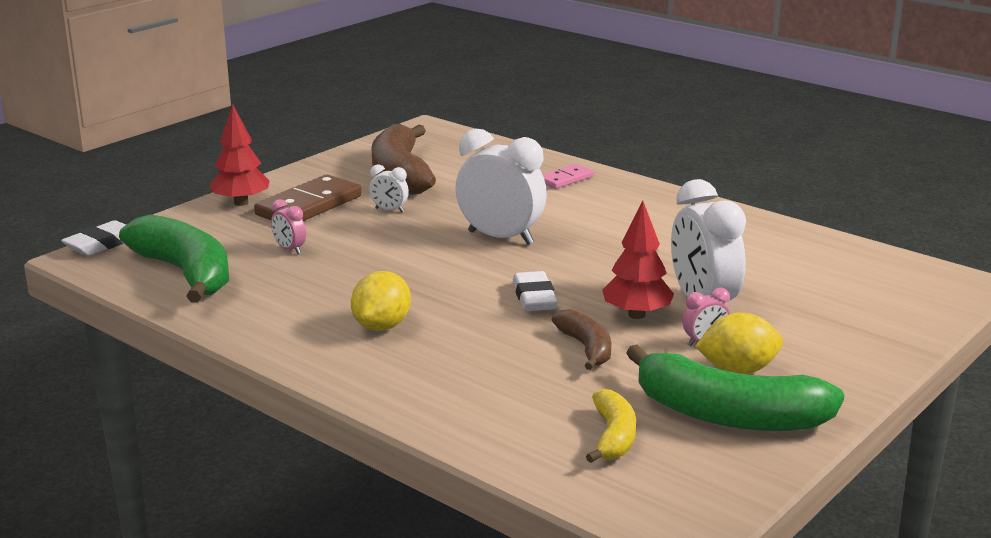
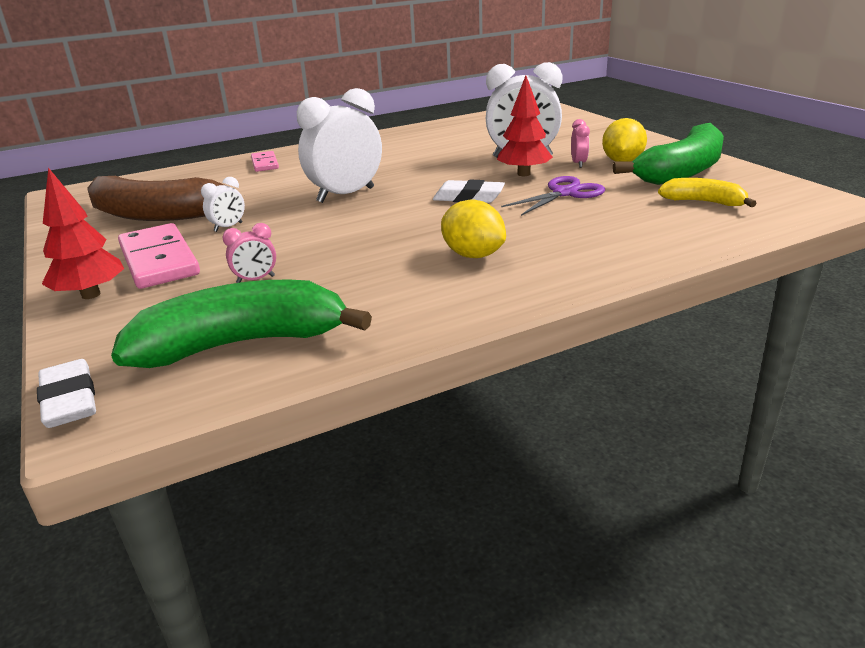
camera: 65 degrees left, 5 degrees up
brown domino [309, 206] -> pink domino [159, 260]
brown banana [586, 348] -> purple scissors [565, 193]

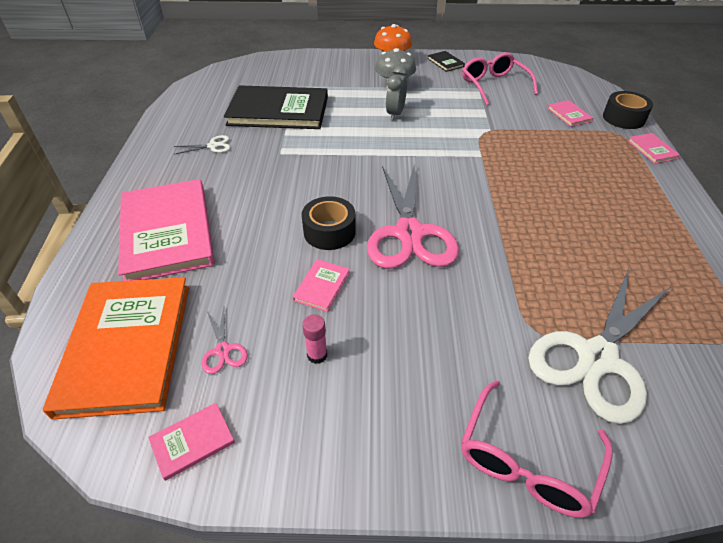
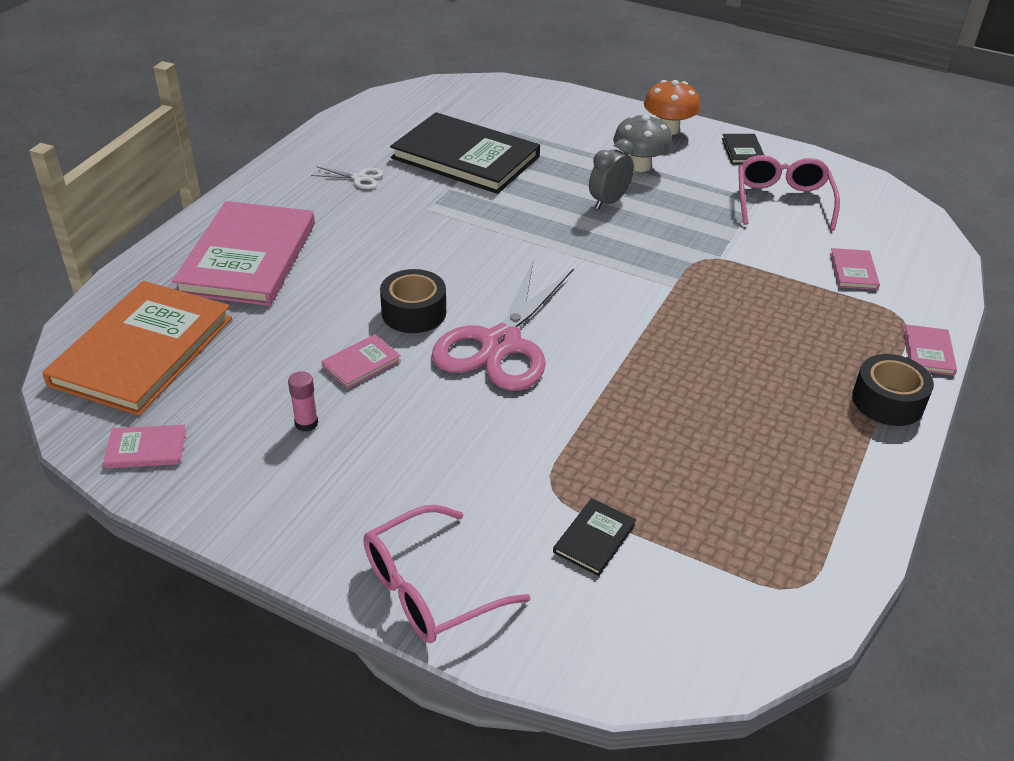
camera: 25 degrees right, 5 degrees down
white scissors [597, 358] -> black book [594, 538]
black tape [623, 118] -> black tape [888, 401], relocated
pink scissors [223, 350] -> none

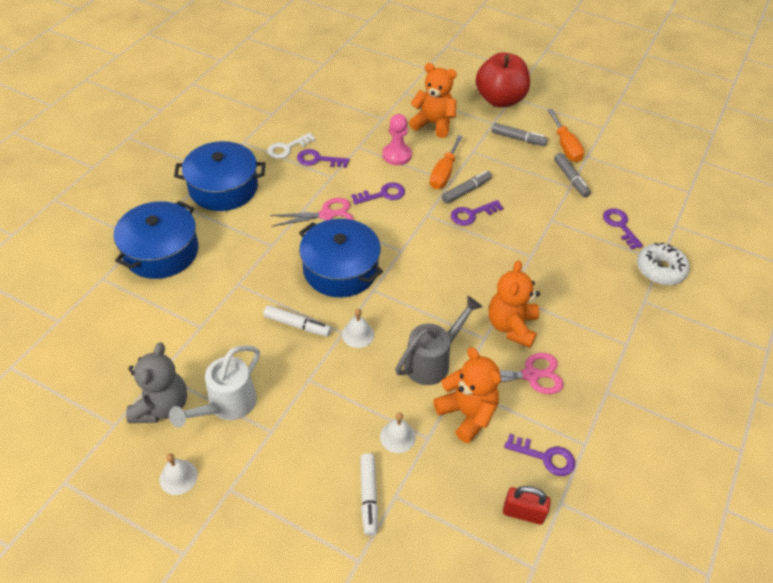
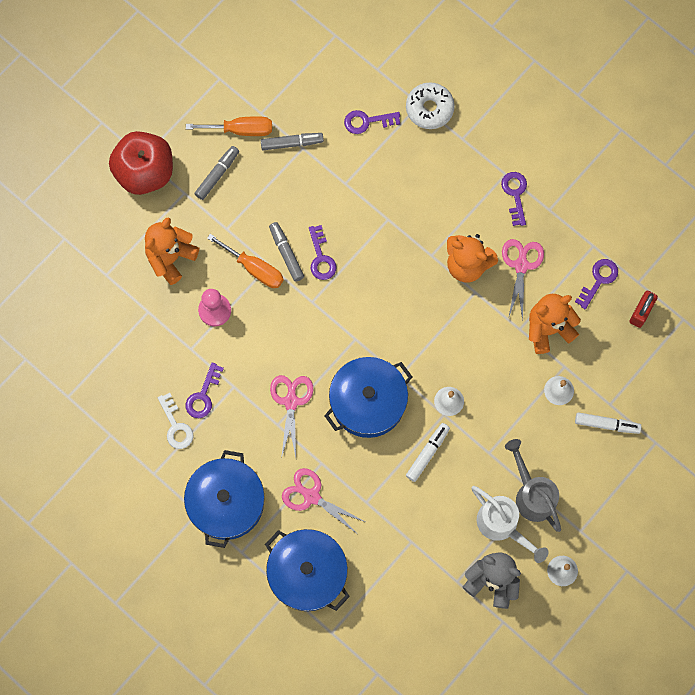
camera: 75 degrees left, 25 degrees up
none -> pink scissors [311, 496]
purple key [383, 194] -> purple key [515, 194], relocated
grey watering can [432, 361] -> grey watering can [532, 494], relocated

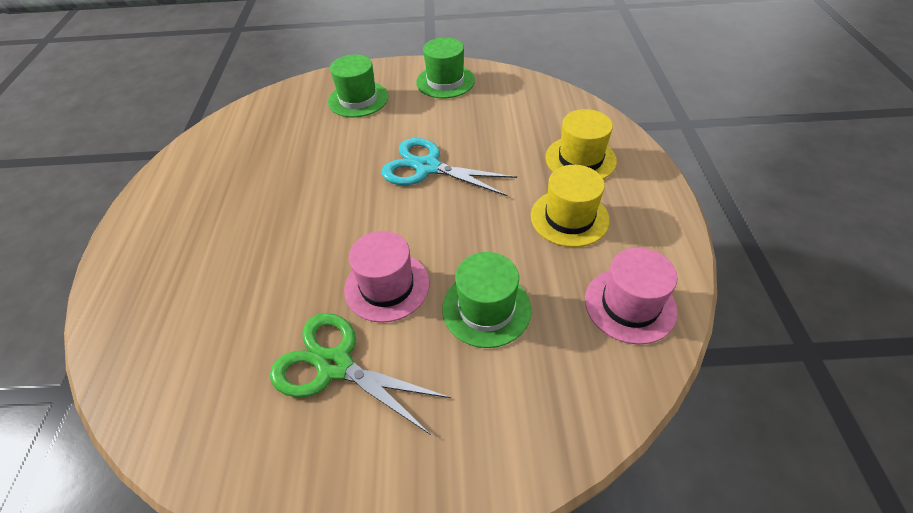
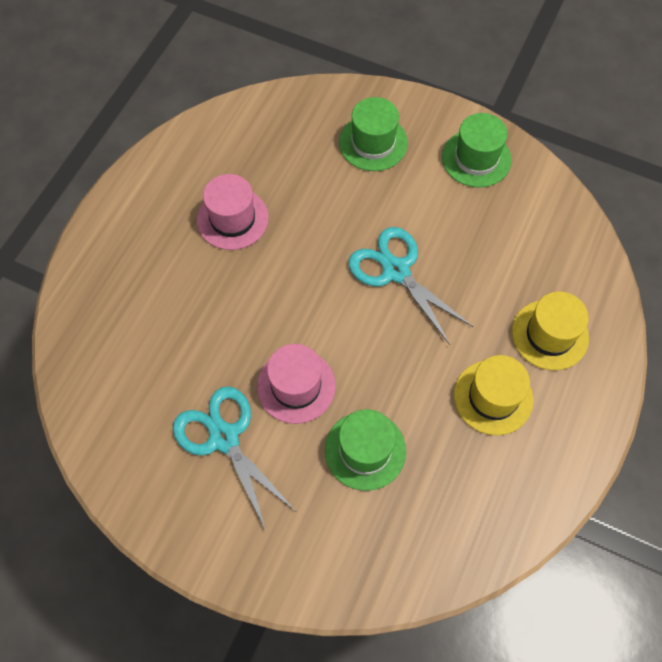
camera: 25 degrees right, 15 degrees up
green scissors [335, 365] -> turquoise scissors [224, 438]
pink hat [630, 305] -> pink hat [232, 219], relocated

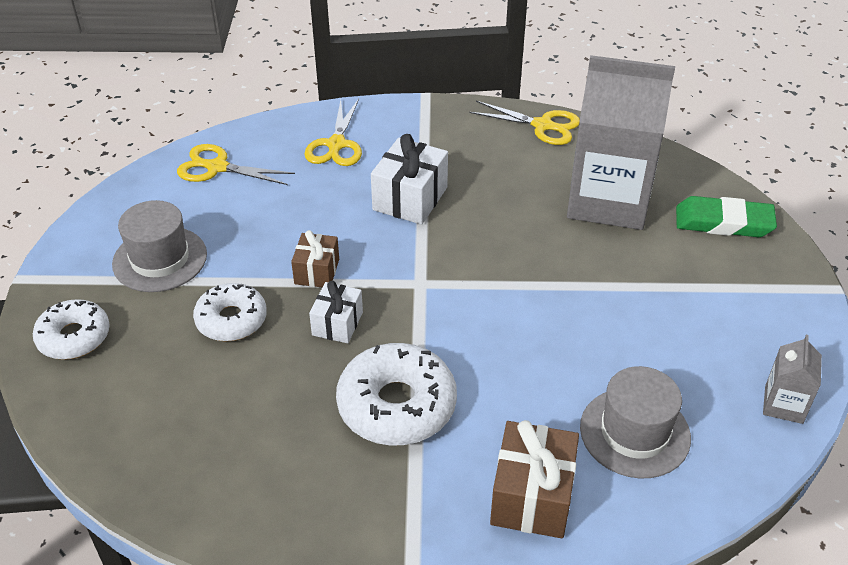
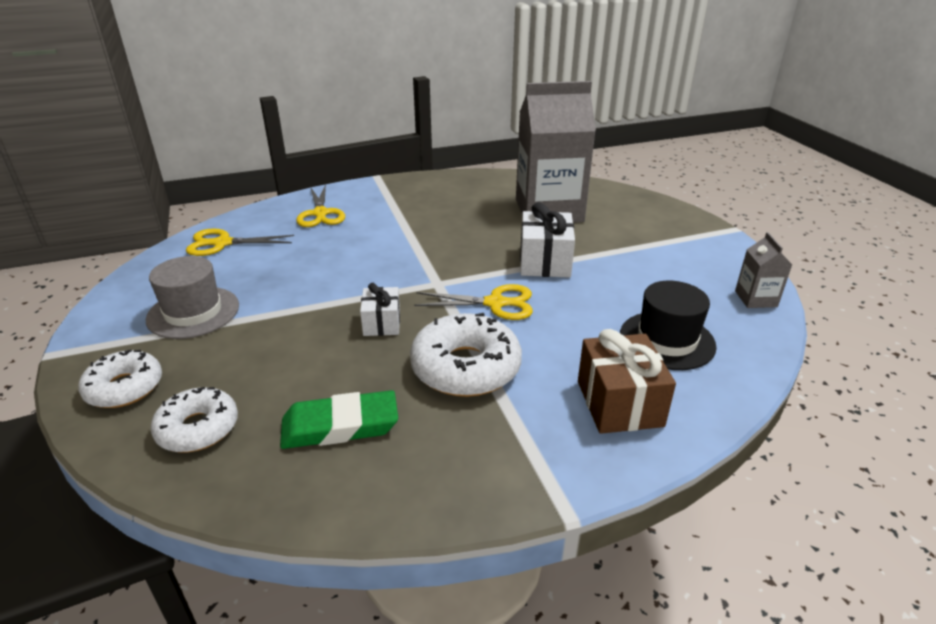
camera: 20 degrees left, 10 degrees down
white donut [231, 320] -> white donut [198, 428], relocated
green eraser [723, 222] -> green eraser [340, 426], relocated
yellow scissors [542, 125] -> yellow scissors [495, 303], relocated
white gift [410, 198] -> white gift [545, 262], relocated
grey hat [634, 432] -> black hat [667, 340]
brown gift [317, 271] -> none

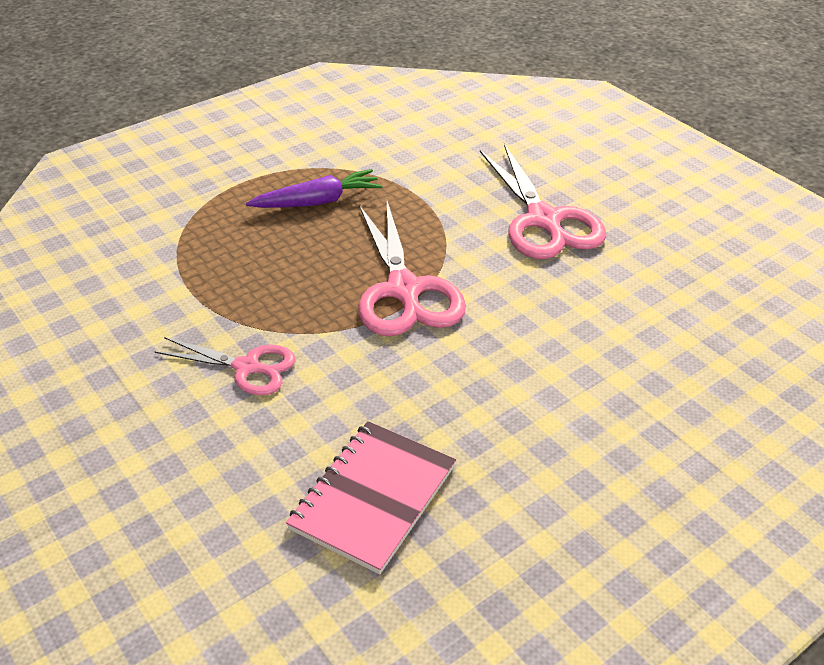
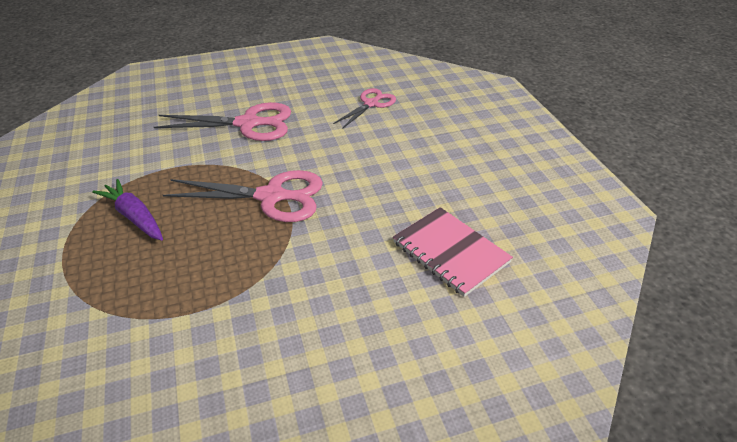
camera: 70 degrees left, 0 degrees up
purple carrot [318, 201] -> purple carrot [134, 217], 45 degrees counterclockwise
pink scissors [247, 367] -> pink scissors [371, 104], relocated

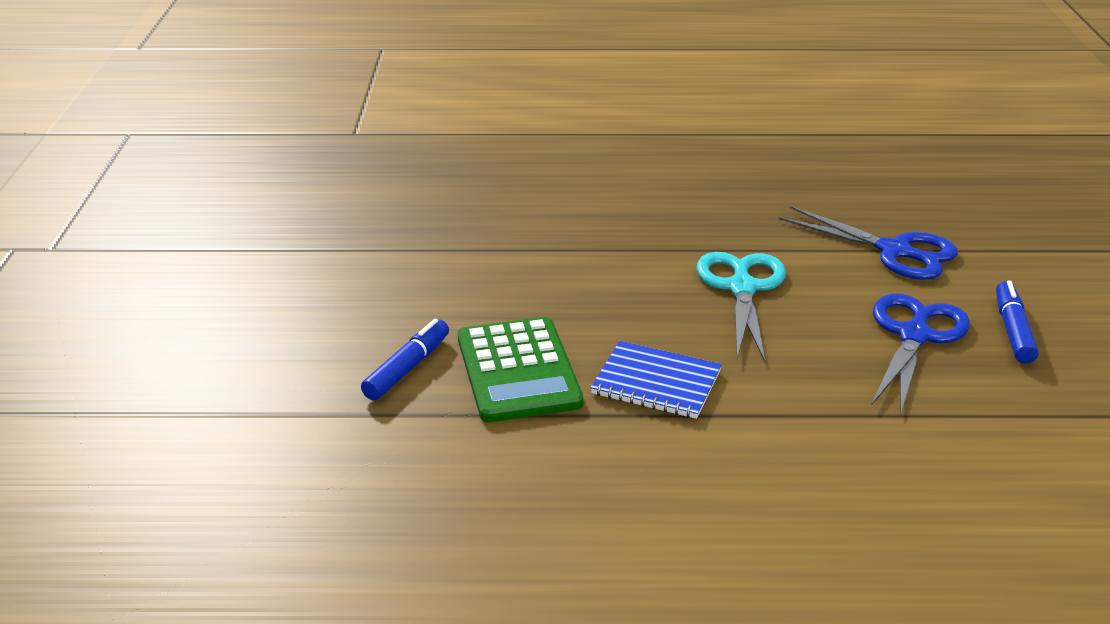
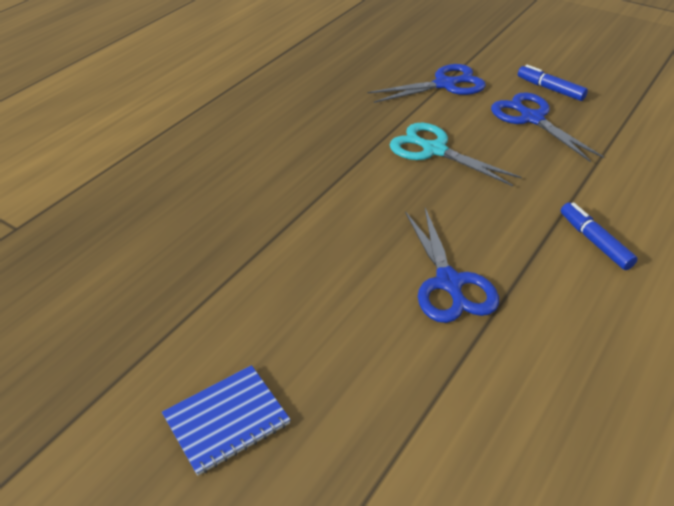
camera: 55 degrees left, 10 degrees up
blue notebook [656, 383] -> blue notebook [226, 420], relocated
green calculator [518, 371] -> blue scissors [449, 283]
blue marker [407, 368] -> blue marker [594, 242], relocated

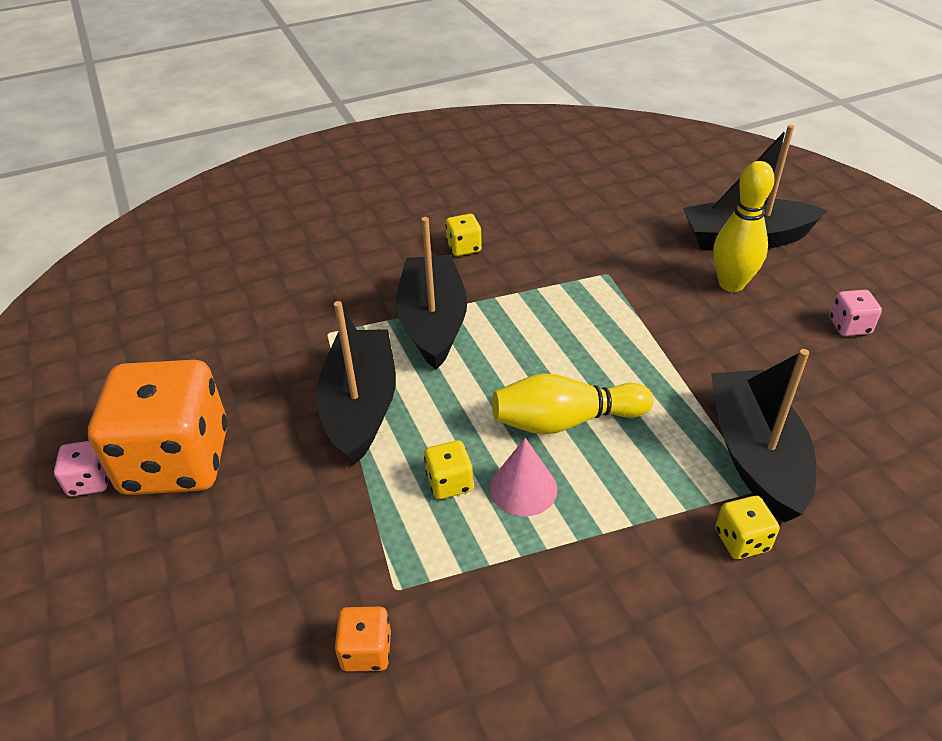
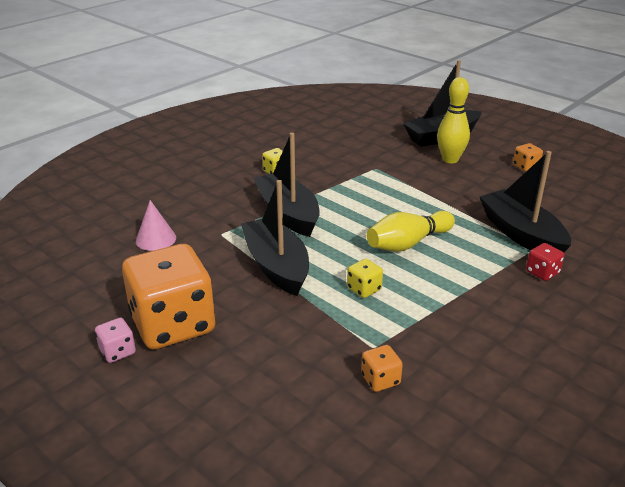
camera: 25 degrees left, 10 degrees down
pink cone [523, 488] -> pink cone [156, 239], relocated
pink dice [849, 326] -> orange dice [525, 166]
yellow dice [741, 540] -> red dice [542, 272]

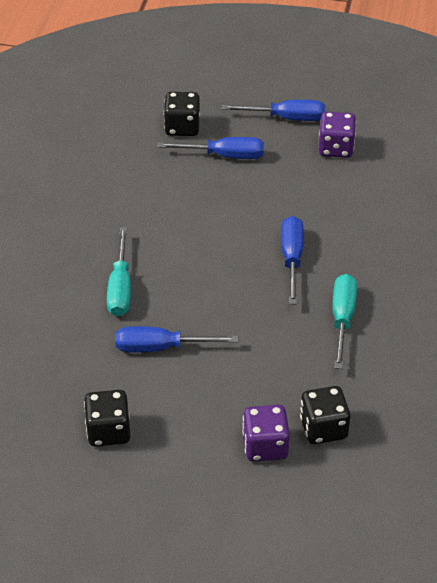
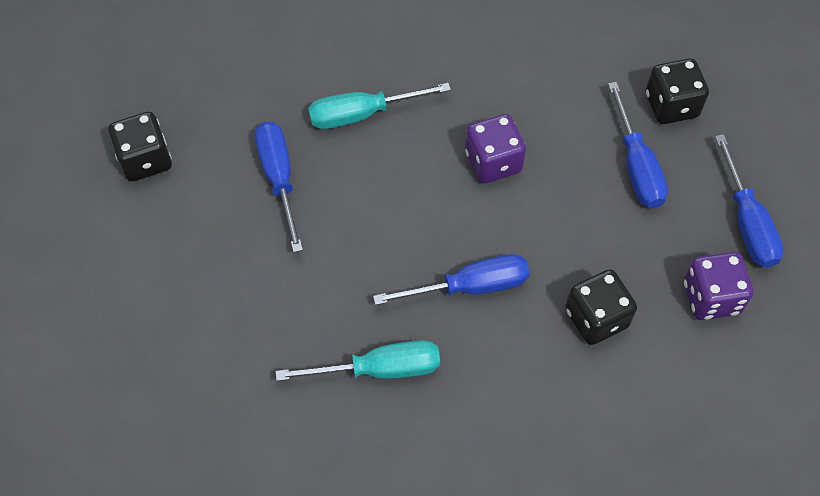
camera: 75 degrees right, 15 degrees up
purple dice [265, 446] -> purple dice [493, 162], relocated
black dice [323, 428] -> black dice [596, 318], relocated

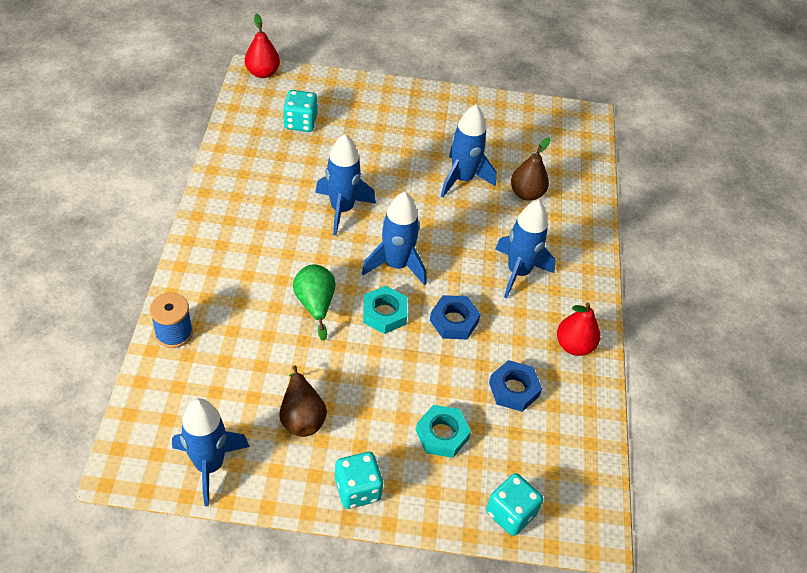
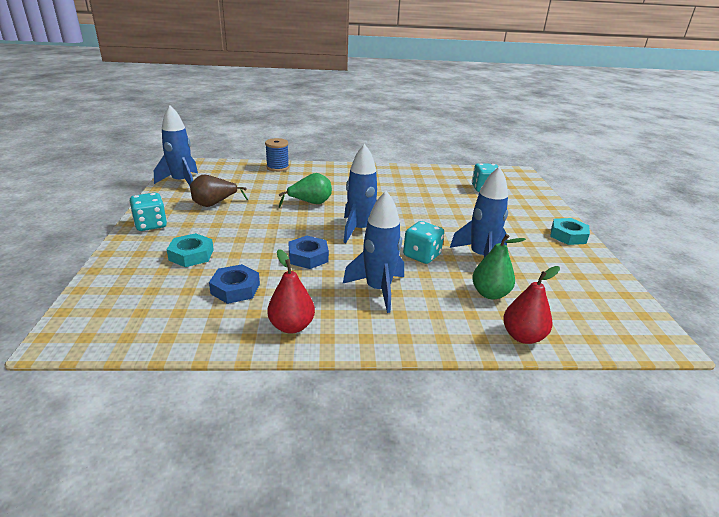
camera: 85 degrees right, 20 degrees down
turquoise dice [510, 513] -> turquoise dice [421, 255], relocated
brown pear [526, 193] -> green pear [490, 294]
red pear [262, 73] -> red pear [523, 336], relocated
turquoise nut [384, 313] -> turquoise nut [568, 235], relocated
blue rocket [342, 209] -> none

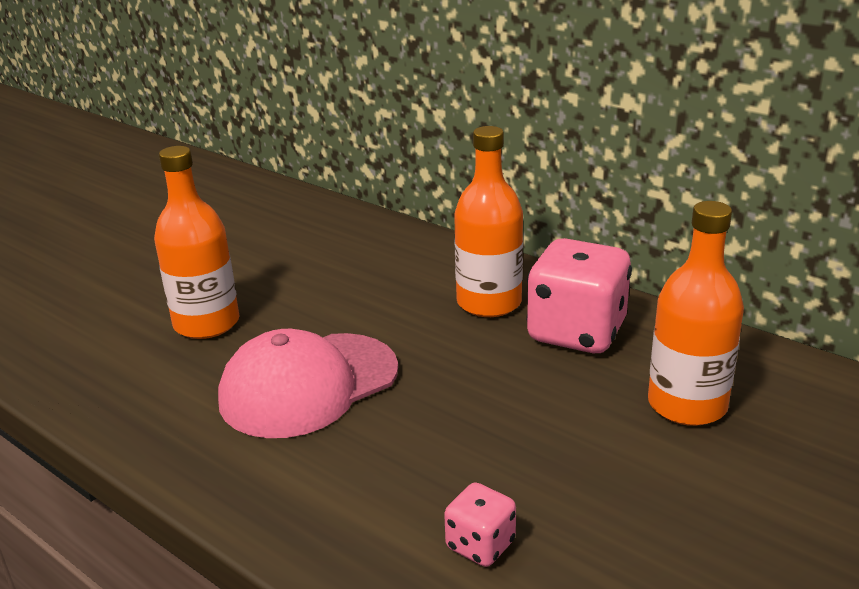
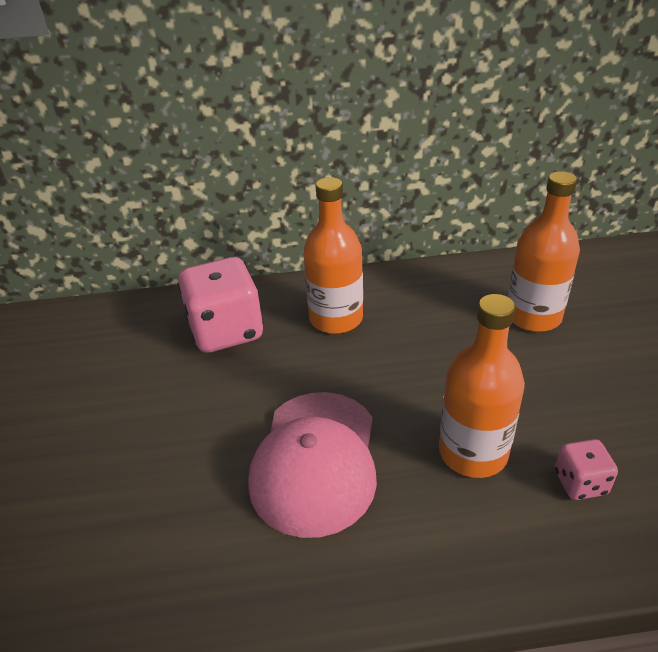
camera: 45 degrees left, 10 degrees up
pink dice [576, 332] -> pink dice [226, 331], relocated
orange bottle [206, 323] -> orange bottle [473, 452], relocated

